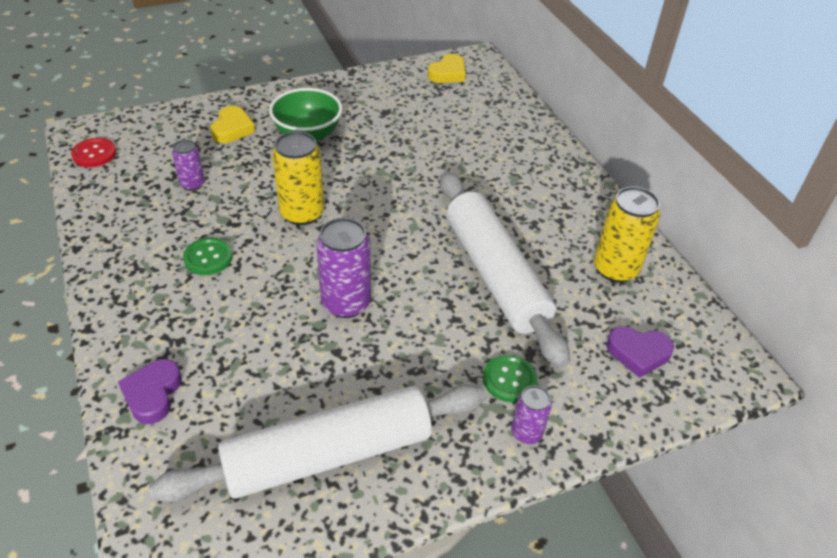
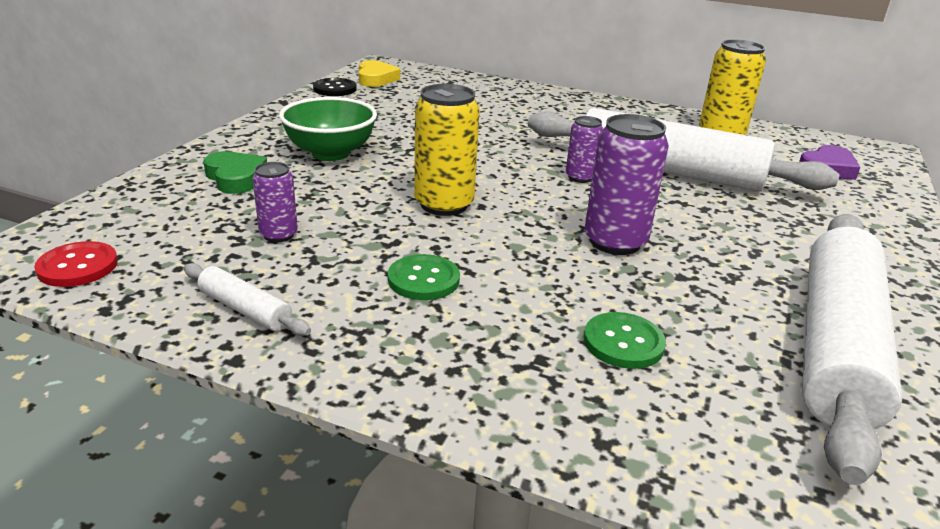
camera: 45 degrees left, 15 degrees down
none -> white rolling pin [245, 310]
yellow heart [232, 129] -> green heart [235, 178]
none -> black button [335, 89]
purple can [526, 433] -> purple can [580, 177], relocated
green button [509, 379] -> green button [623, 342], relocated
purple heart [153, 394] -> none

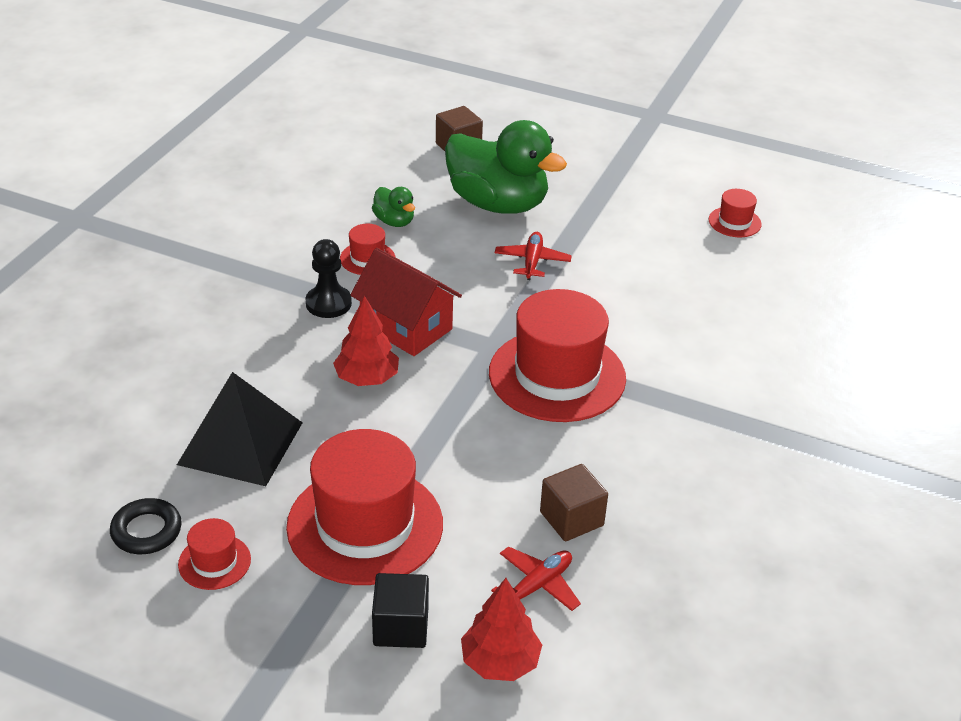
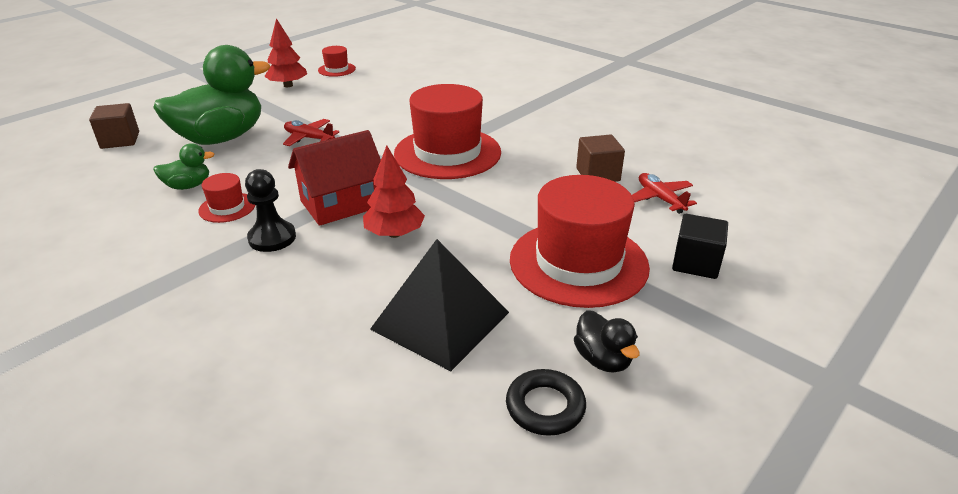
camera: 70 degrees left, 5 degrees down
red tree [500, 662] -> red tree [288, 85], relocated
red hat [214, 562] -> black duck [603, 359]

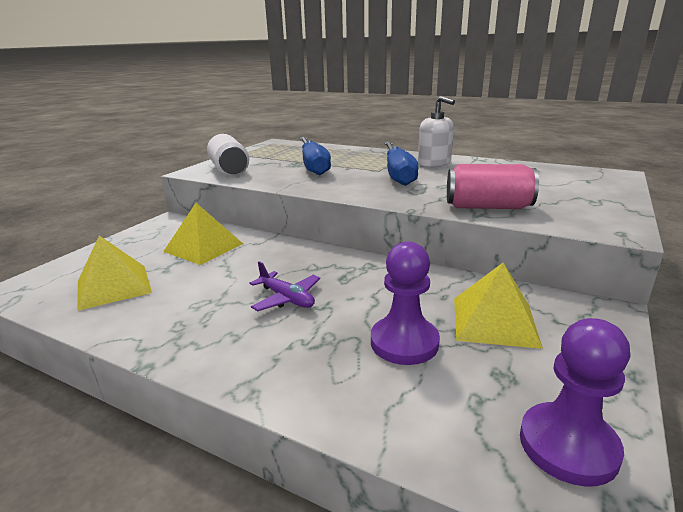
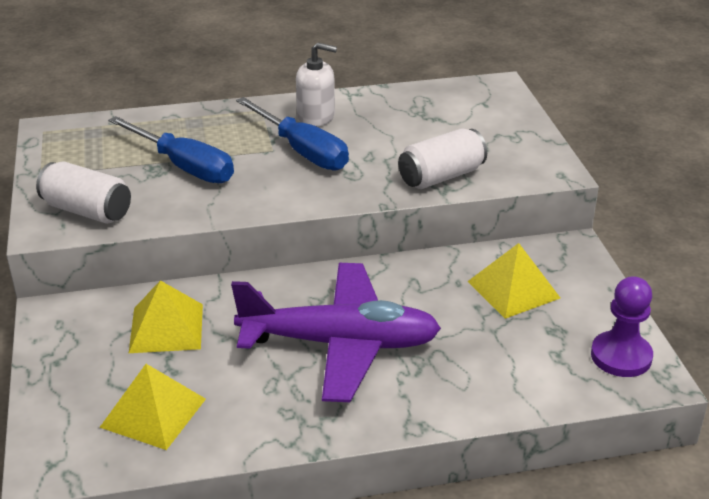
camera: 40 degrees left, 10 degrees up
purple plane [287, 298] -> purple plane [340, 344], x2.46
pink can [487, 207] -> white can [441, 176]
purple pawn [404, 342] -> none

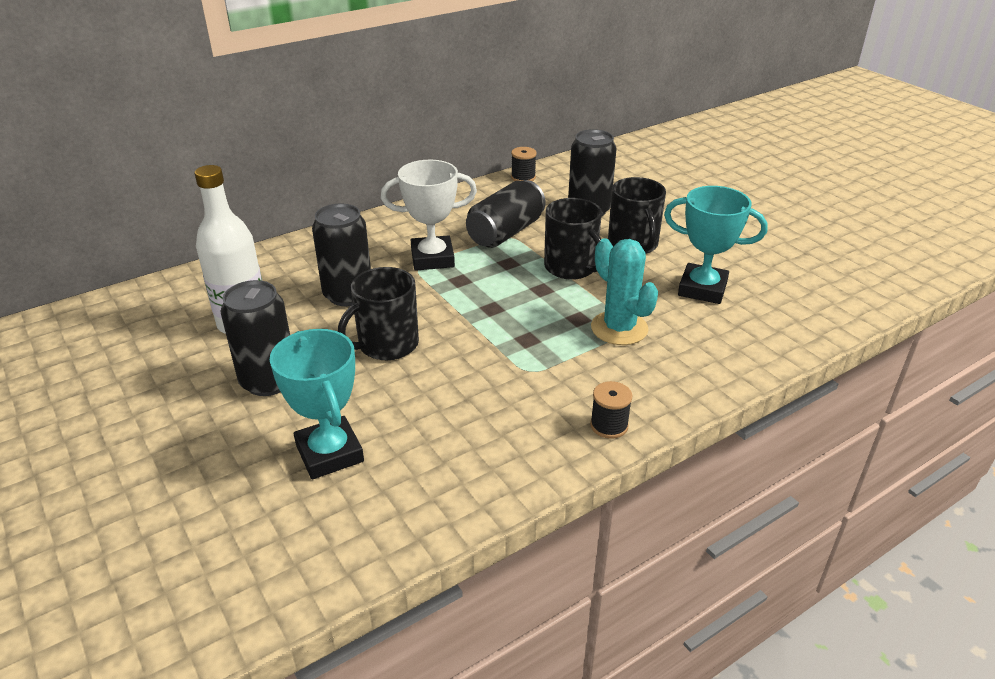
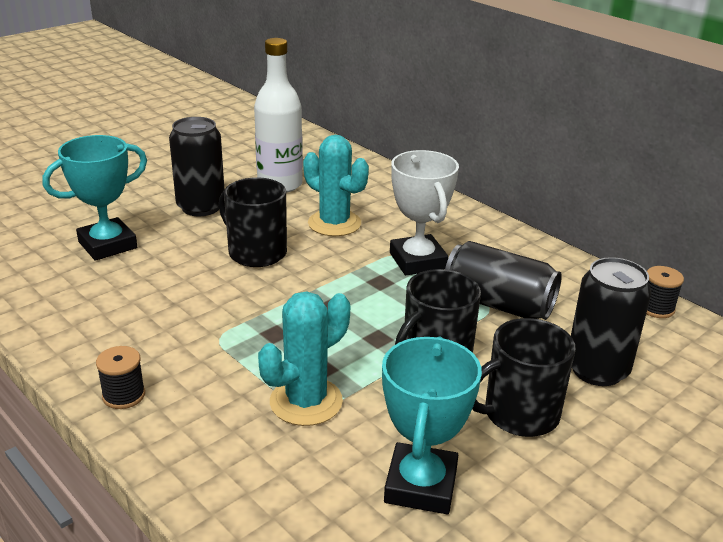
camera: 80 degrees right, 5 degrees down
black can [348, 295] -> turquoise cactus [334, 223]

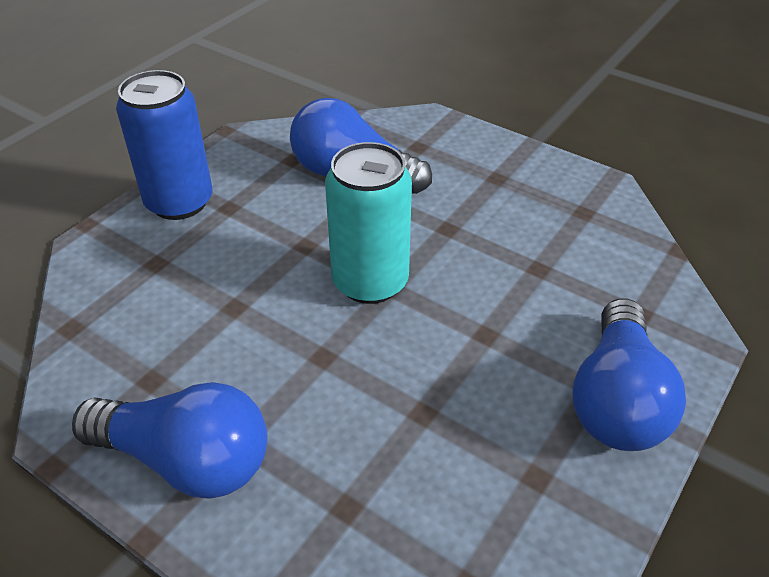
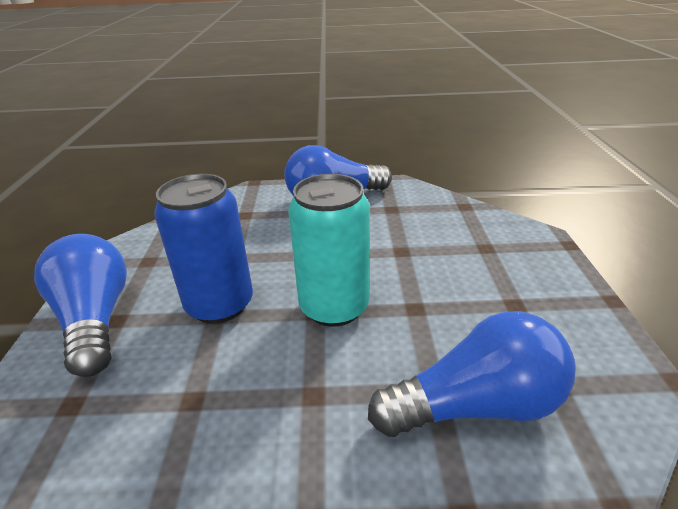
camera: 145 degrees right, 10 degrees down
blue can [179, 202] -> blue can [220, 304], relocated

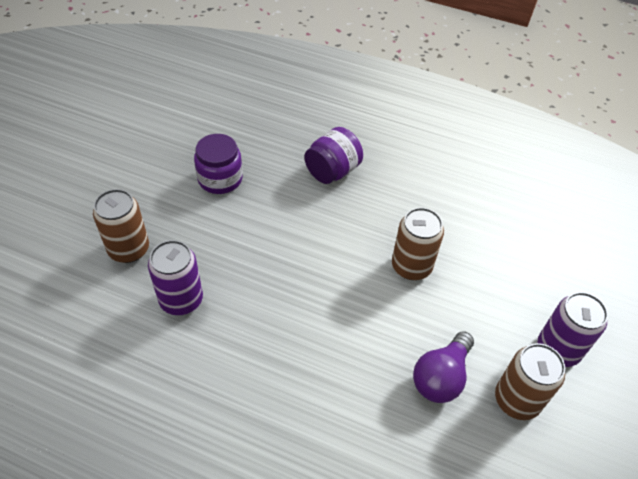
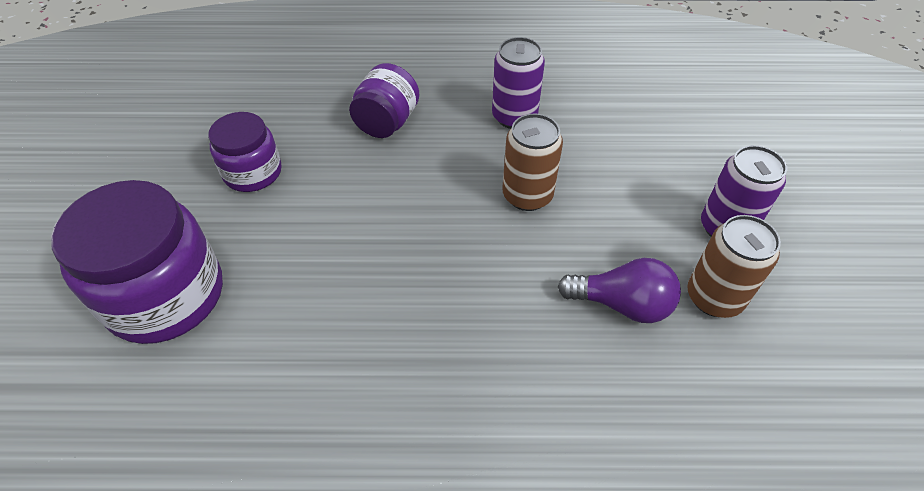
camera: 20 degrees left, 0 degrees up
brown can [129, 249] -> purple jar [165, 295]
purple can [181, 300] -> purple can [514, 117], relocated
purple light bulb [441, 377] -> purple light bulb [622, 304], 90 degrees counterclockwise

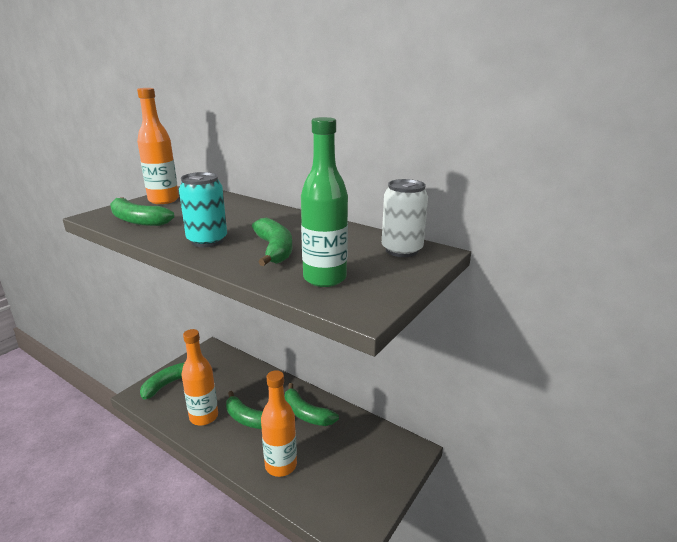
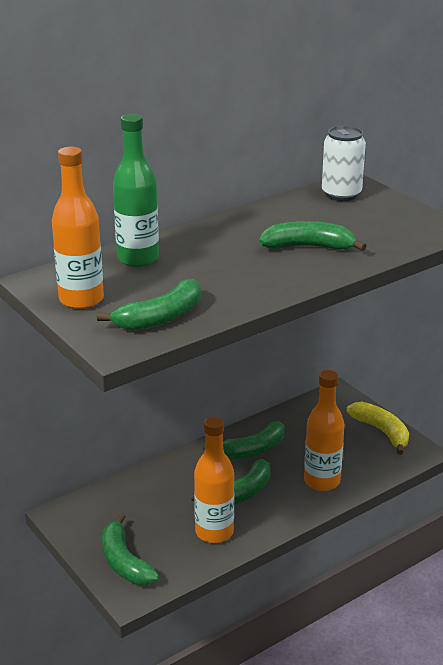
camera: 70 degrees left, 5 degrees up
green bottle [324, 278] -> green bottle [138, 259], relocated
none -> yellow banana [382, 431]
turquoise can [207, 241] -> none

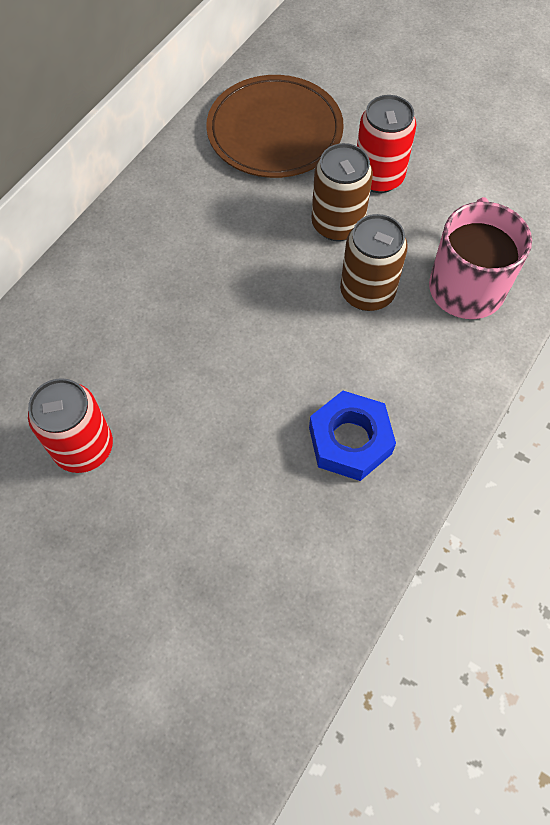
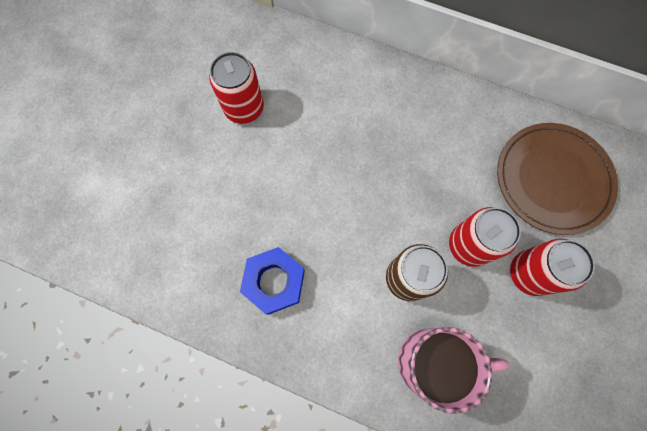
camera: 80 degrees right, 10 degrees up
brown can [337, 224] -> red can [469, 245]

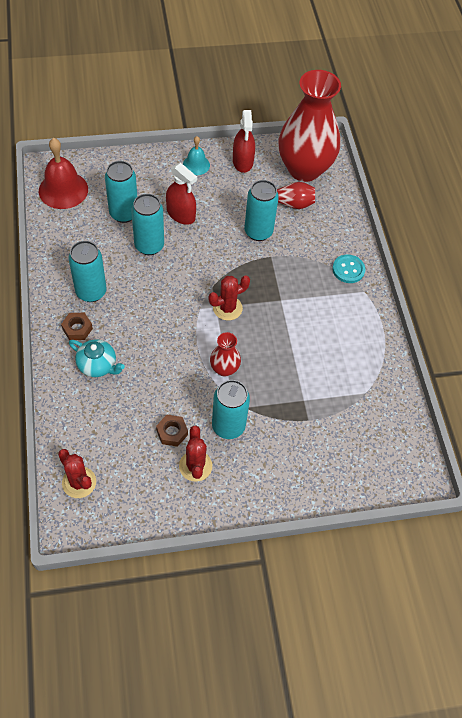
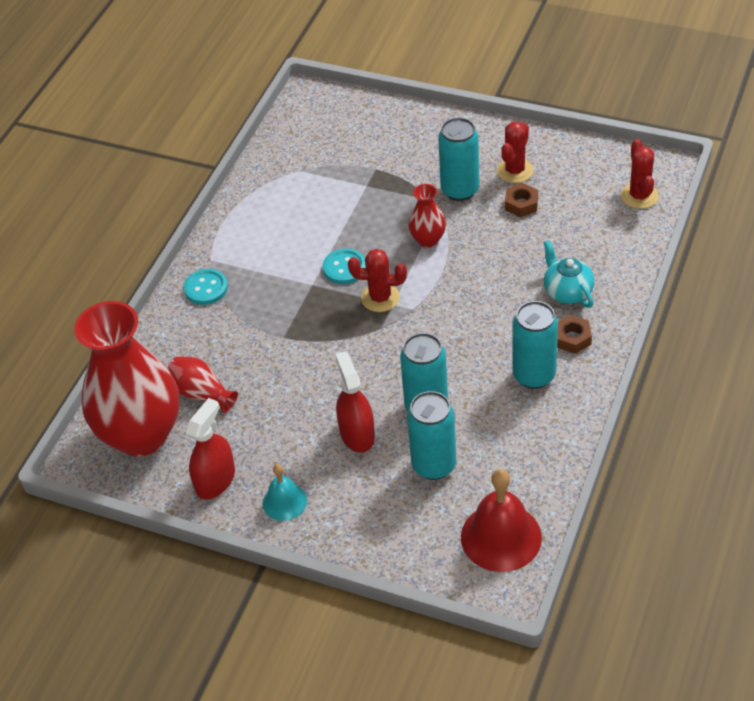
camera: 140 degrees left, 10 degrees down
none -> turquoise button [344, 268]
turquoise can [258, 232] -> none

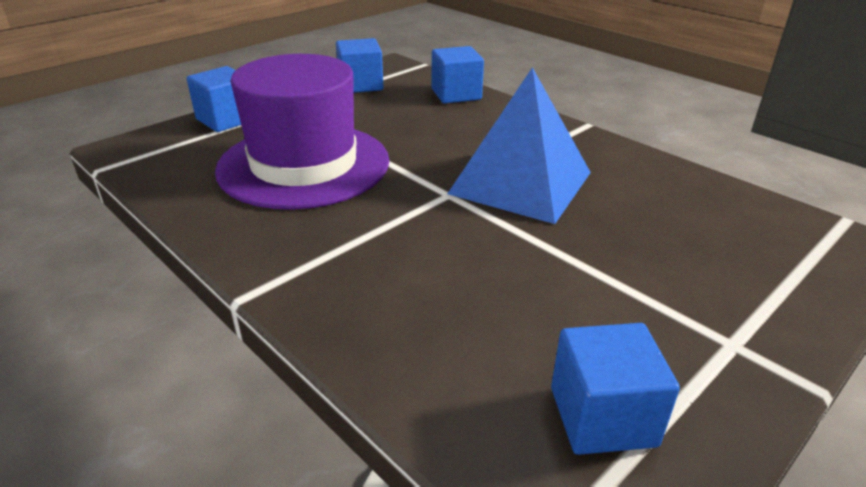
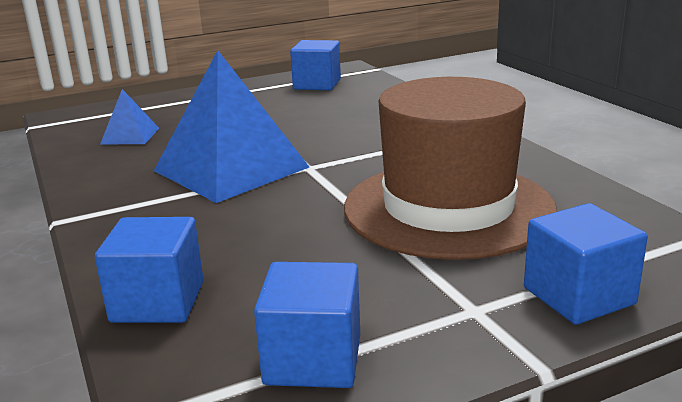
camera: 160 degrees left, 10 degrees down
none -> blue pyramid [130, 136]
purple hat [304, 165] -> brown hat [448, 208]

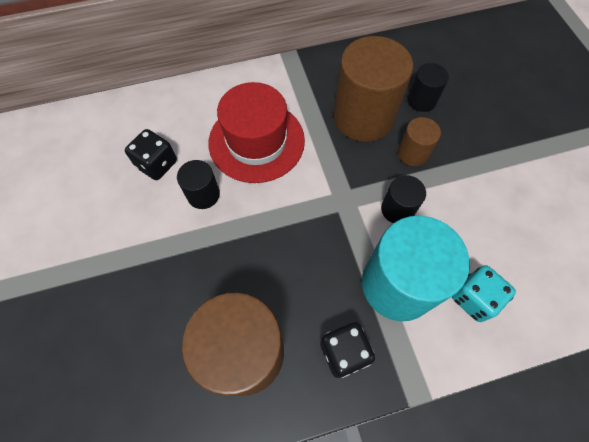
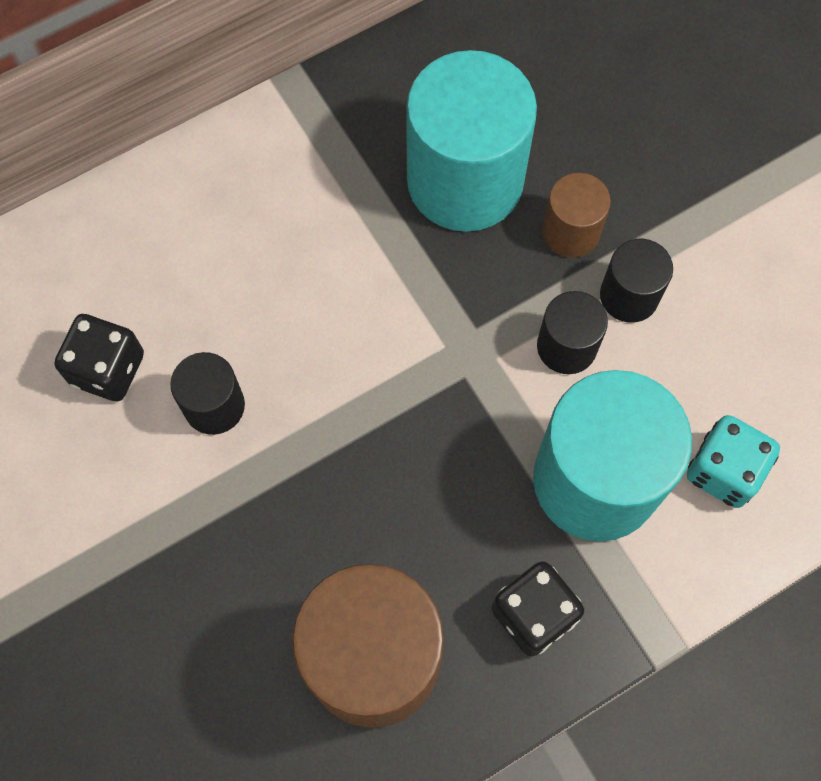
camera: 15 degrees left, 5 degrees up
brown cylinder [363, 117] -> turquoise cylinder [465, 180]
black cylinder [421, 100] -> black cylinder [629, 296], relocated
red hat [256, 141] -> none

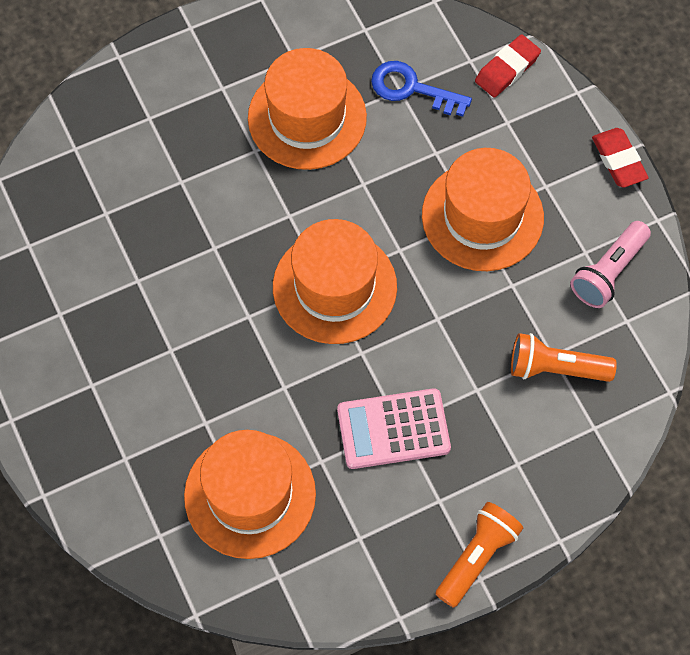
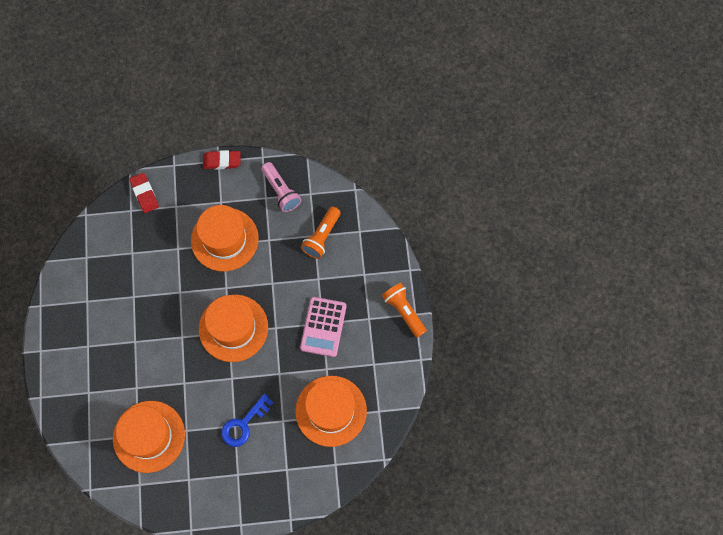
camera: 70 degrees left, 5 degrees up
orange hat [307, 117] -> orange hat [149, 436], relocated
blue key [412, 89] -> blue key [244, 424], relocated

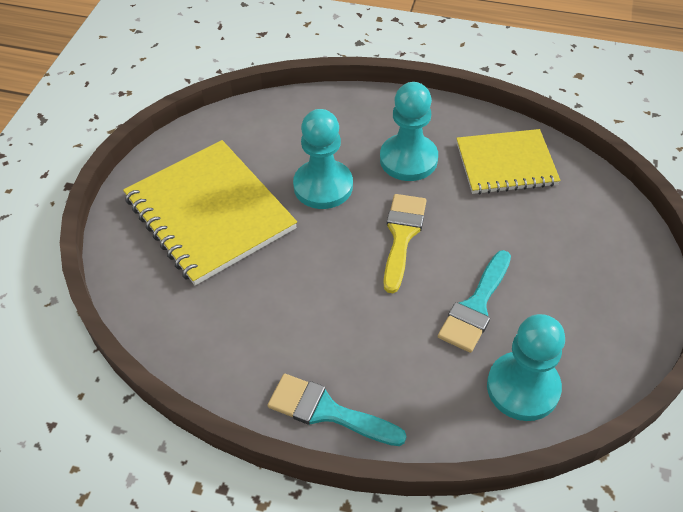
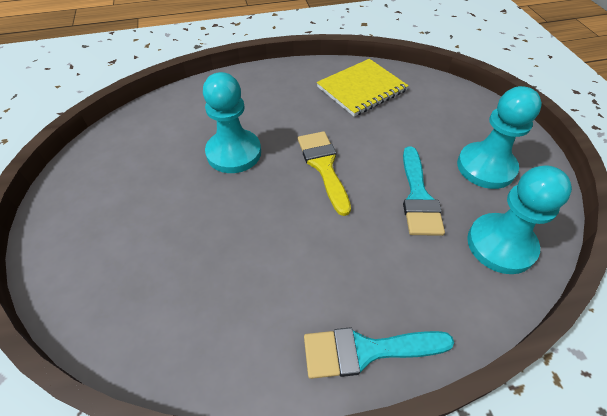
camera: 30 degrees left, 0 degrees up
turquoise pawn [408, 159] -> turquoise pawn [485, 167], relocated
yellow notebook [210, 213] -> none

